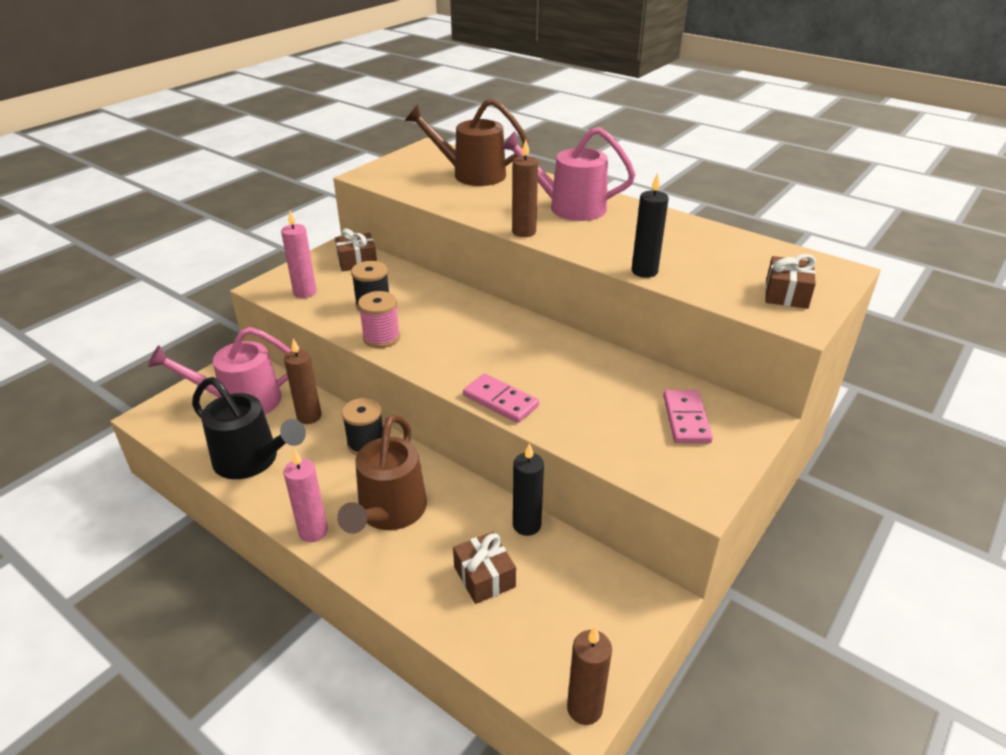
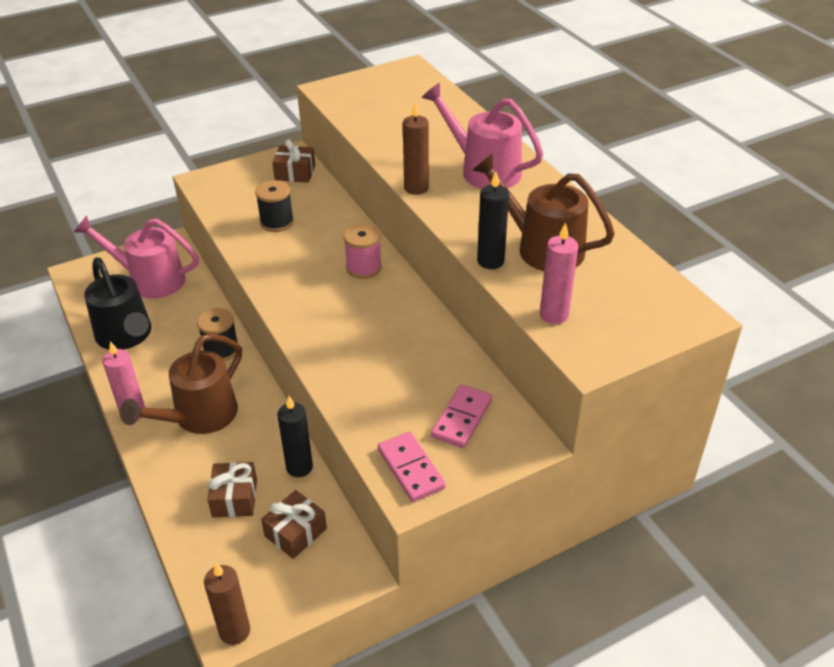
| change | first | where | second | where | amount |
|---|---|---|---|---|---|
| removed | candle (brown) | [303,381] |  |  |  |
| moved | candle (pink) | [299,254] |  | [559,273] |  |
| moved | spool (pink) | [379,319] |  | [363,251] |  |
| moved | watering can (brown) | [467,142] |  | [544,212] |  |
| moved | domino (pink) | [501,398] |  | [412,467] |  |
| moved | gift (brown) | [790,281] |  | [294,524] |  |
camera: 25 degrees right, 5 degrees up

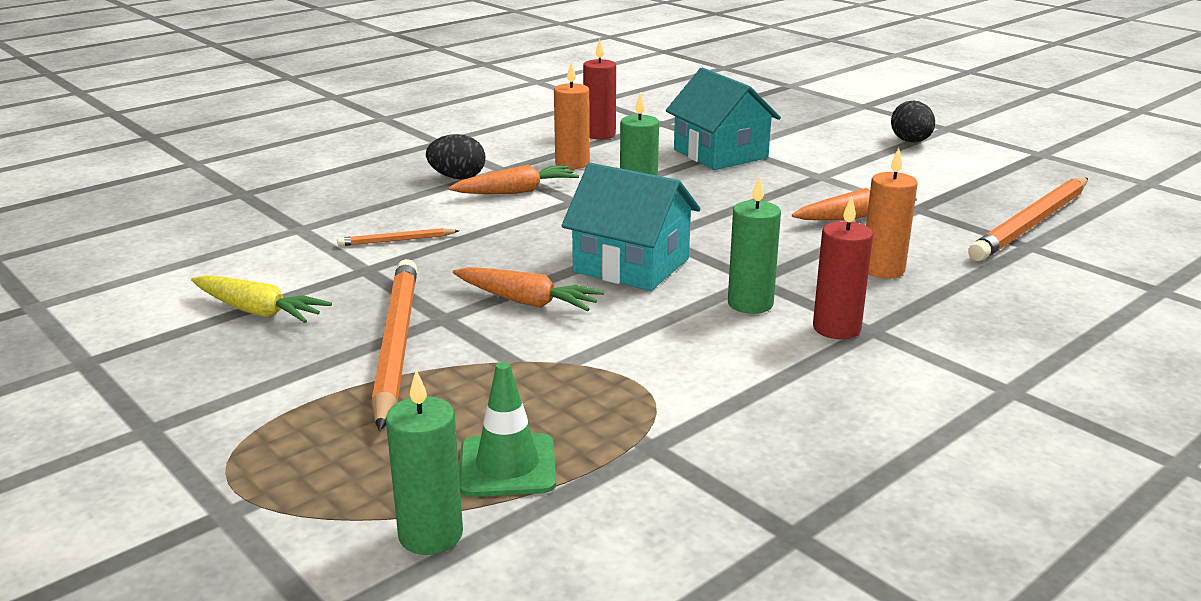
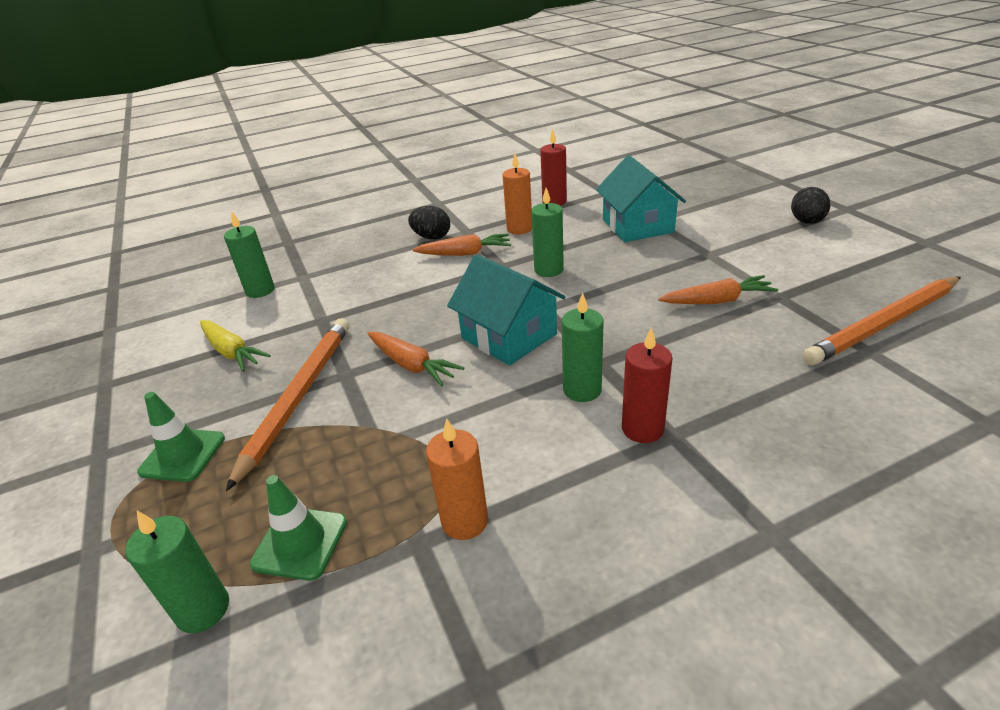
| change | first | where | second | where | amount |
|---|---|---|---|---|---|
| removed | pencil (orange) | [398,237] |  |  |  |
| added |  |  | traffic cone (green) | [181,437] |  |
| added |  |  | candle (green) | [249,254] |  |
| moved | candle (orange) | [891,213] |  | [457,479] |  |
camera: 20 degrees right, 10 degrees up

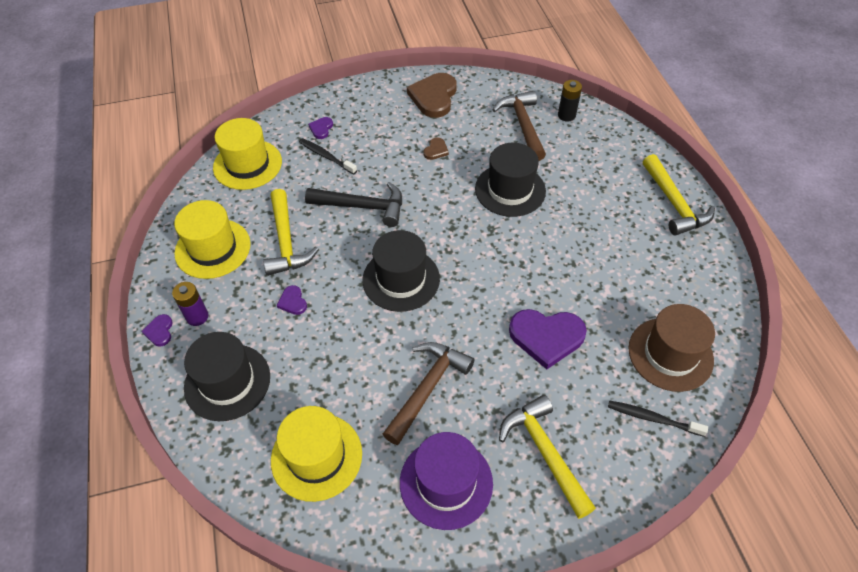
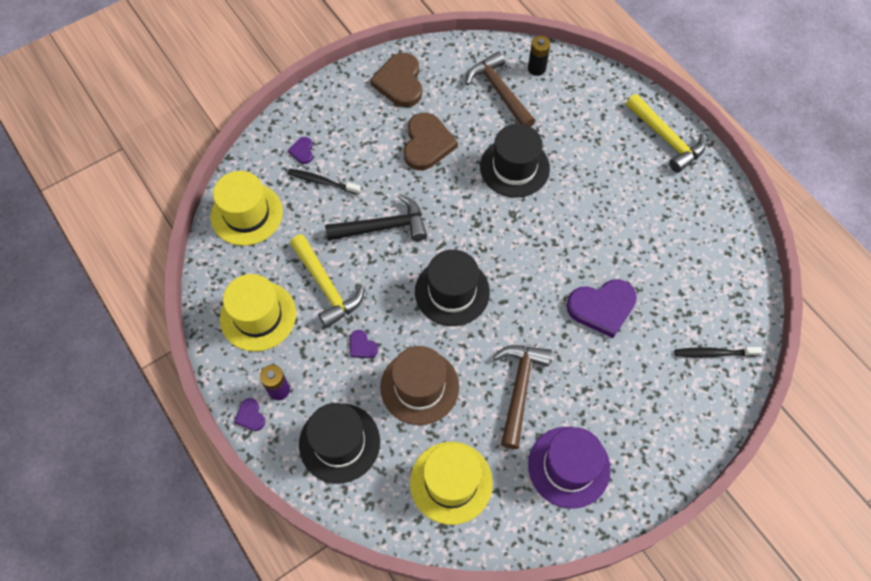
| change | first | where | second | where | amount |
|---|---|---|---|---|---|
| removed | hammer (yellow) | [547,457] |  |  |  |
| moved | hat (brown) | [671,348] |  | [419,385] |  |
| resized | heart (brown) | [436,148] |  | [431,141] | x2.15 |
camera: 20 degrees left, 10 degrees up

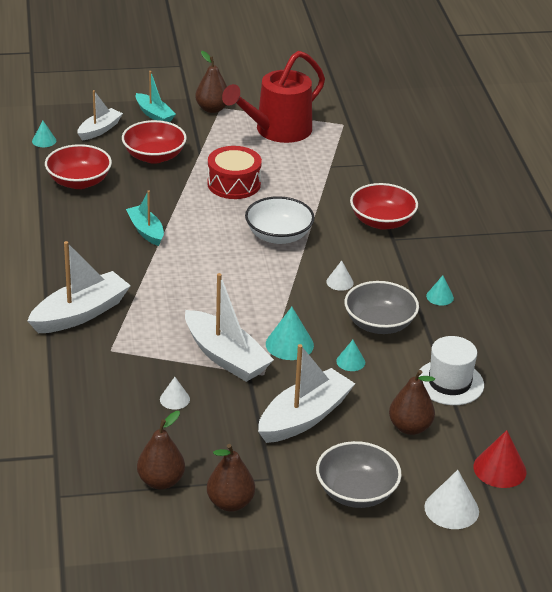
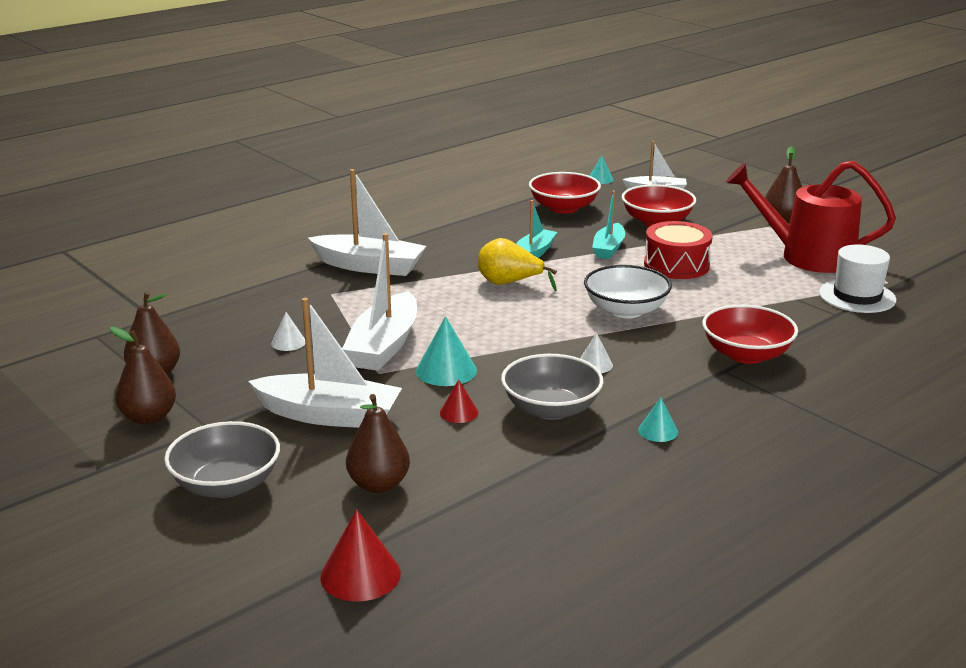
| change | first | where | second | where | amount |
|---|---|---|---|---|---|
| removed | cone (white) | [451,499] |  |  |  |
| added |  |  | pear (yellow) | [517,264] |  |
| moved | boat (turquoise) | [155,96] |  | [608,224] |  |
| moved | hat (white) | [451,370] |  | [858,278] |  |
| recoloured | cone (turquoise) | [350,355] | cone (red) | [459,401] |  |
camera: 60 degrees right, 10 degrees down

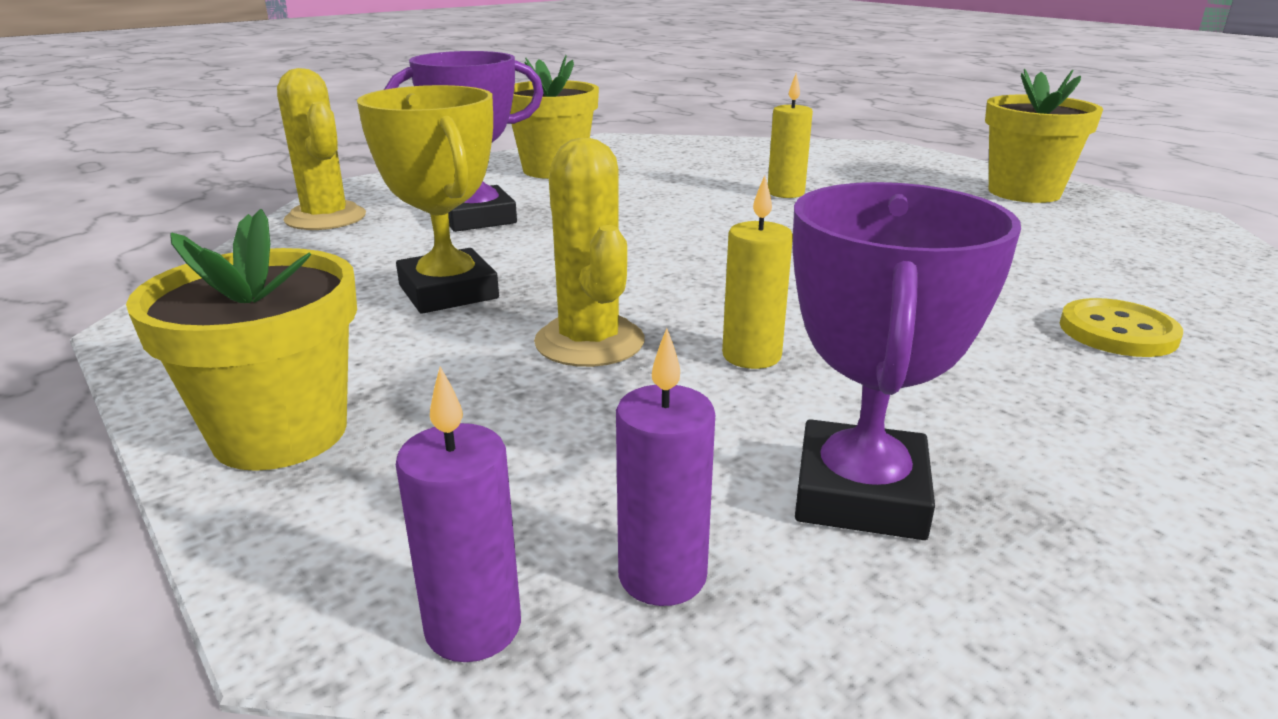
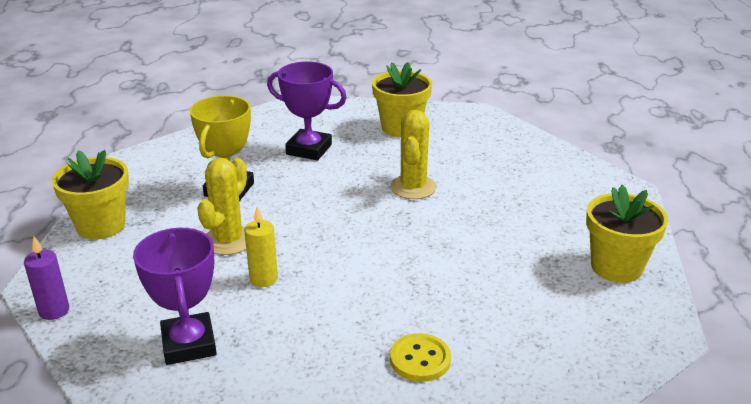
| change | first | where | second | where | amount |
|---|---|---|---|---|---|
| removed | candle (purple) | [665,467] |  |  |  |
| removed | candle (yellow) | [790,136] |  |  |  |
| moved | cactus (yellow) | [321,149] |  | [413,154] |  |
| turned | trophy (purple) | [907,361] |  | [175,296] | 75 degrees counterclockwise |
camera: 45 degrees right, 5 degrees up

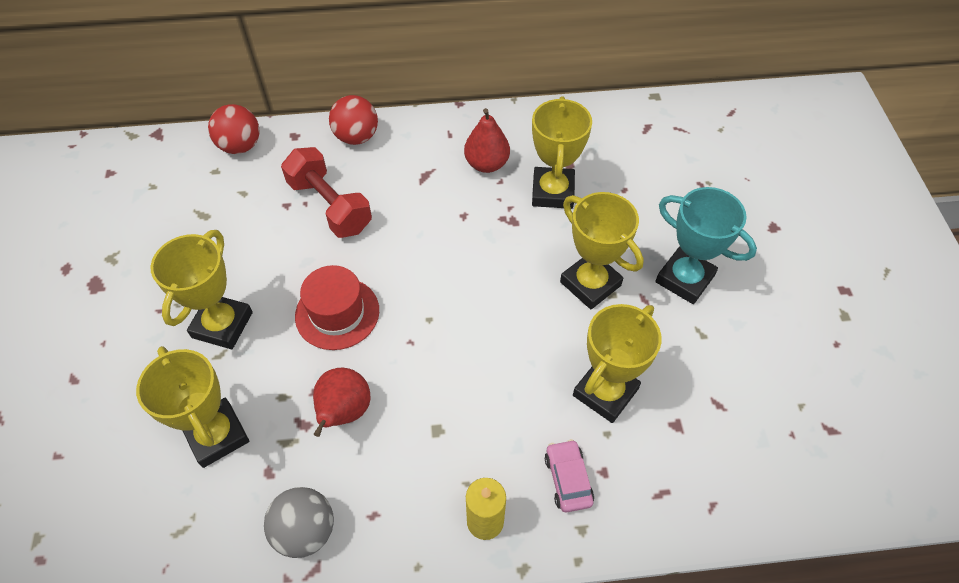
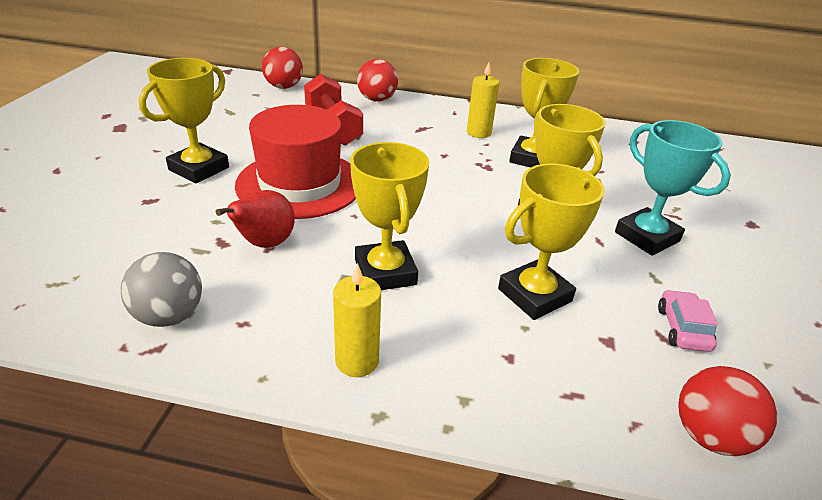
| change | first | where | second | where | amount |
|---|---|---|---|---|---|
| added |  |  | ball (red) | [727,411] |  |
| moved | trophy (yellow) | [192,407] |  | [389,216] |  |
| moved | car (pink) | [569,475] |  | [688,321] |  |
| replaced | pear (red) | [487,140] | candle (yellow) | [483,100] |  |
| resized | hat (red) | [337,307] |  | [295,162] | x1.57 |
camera: 15 degrees right, 20 degrees down

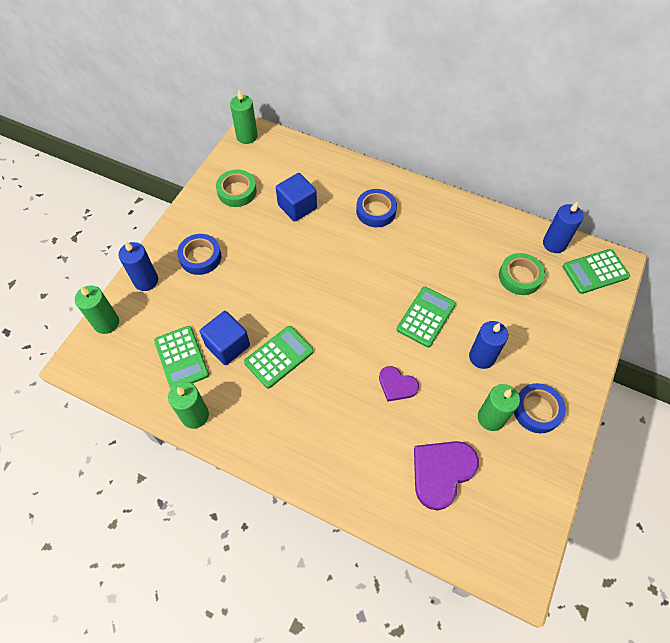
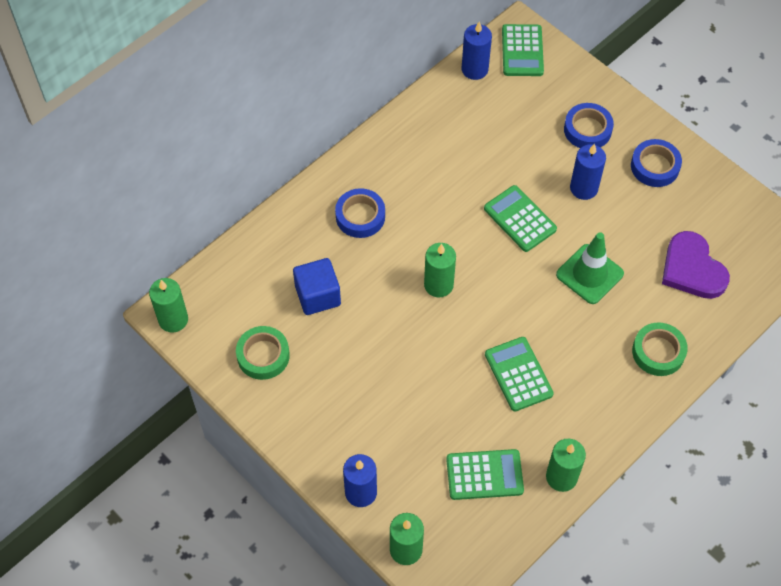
| change | first | where | second | where | amount |
|---|---|---|---|---|---|
| removed | cube (blue) | [225,338] |  |  |  |
| moved | tape (blue) | [199,254] |  | [589,125] |  |
| moved | candle (green) | [499,407] |  | [440,270] |  |
| moved | tape (green) | [522,274] |  | [660,349] |  |
| replaced | heart (purple) | [399,384] | traffic cone (green) | [590,268] |  |
camera: 70 degrees left, 0 degrees up

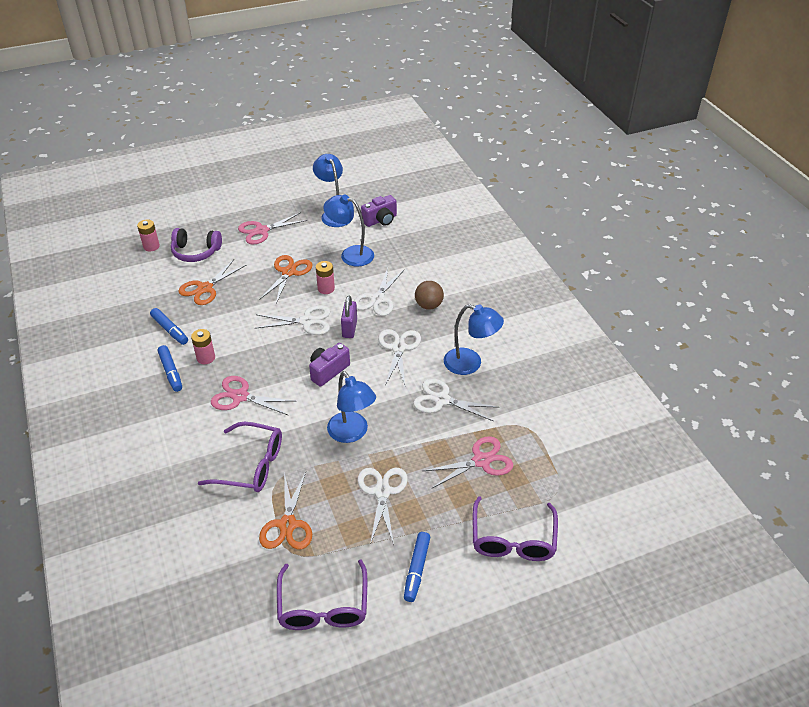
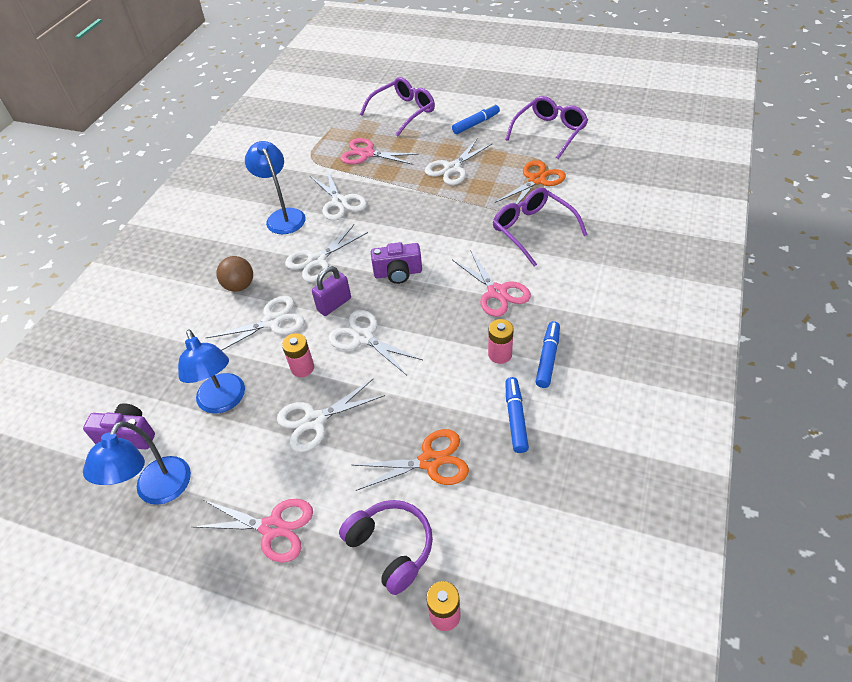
| change | first | where | second | where | amount |
|---|---|---|---|---|---|
| removed | lamp (blue) | [351,407] |  |  |  |
| recoloured | scissors (orange) | [286,279] | scissors (white) | [331,415] |  |
camera: 135 degrees left, 5 degrees up

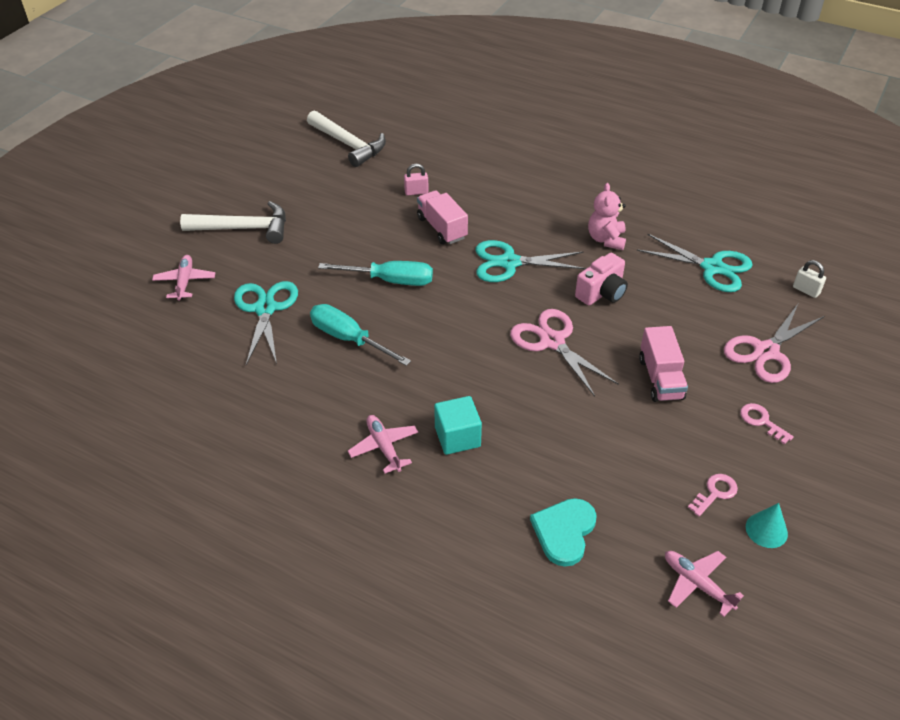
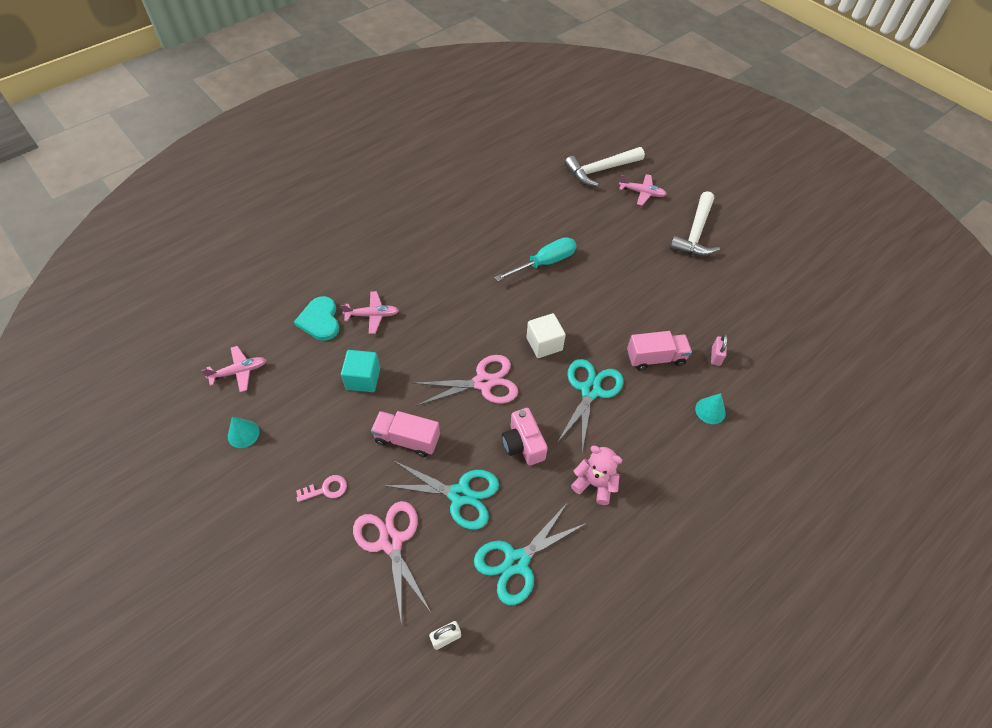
| change | first | where | second | where | amount |
|---|---|---|---|---|---|
| removed | screwdriver (turquoise) | [375,273] |  |  |  |
| removed | key (pink) | [713,495] |  |  |  |
| added |  |  | cube (white) | [546,335] |  |
| added |  |  | cone (turquoise) | [710,408] |  |
| moved | scissors (turquoise) | [266,323] |  | [440,495] |  |
| moved | hammer (white) | [346,138] |  | [604,167] |  |
| moved | plane (pink) | [383,444] |  | [370,312] |  |
| moved | cube (turquoise) | [458,425] |  | [360,371] |  |
| turned | heart (turquoise) | [563,532] |  | [316,318] | 150 degrees counterclockwise |
camera: 110 degrees right, 10 degrees up

